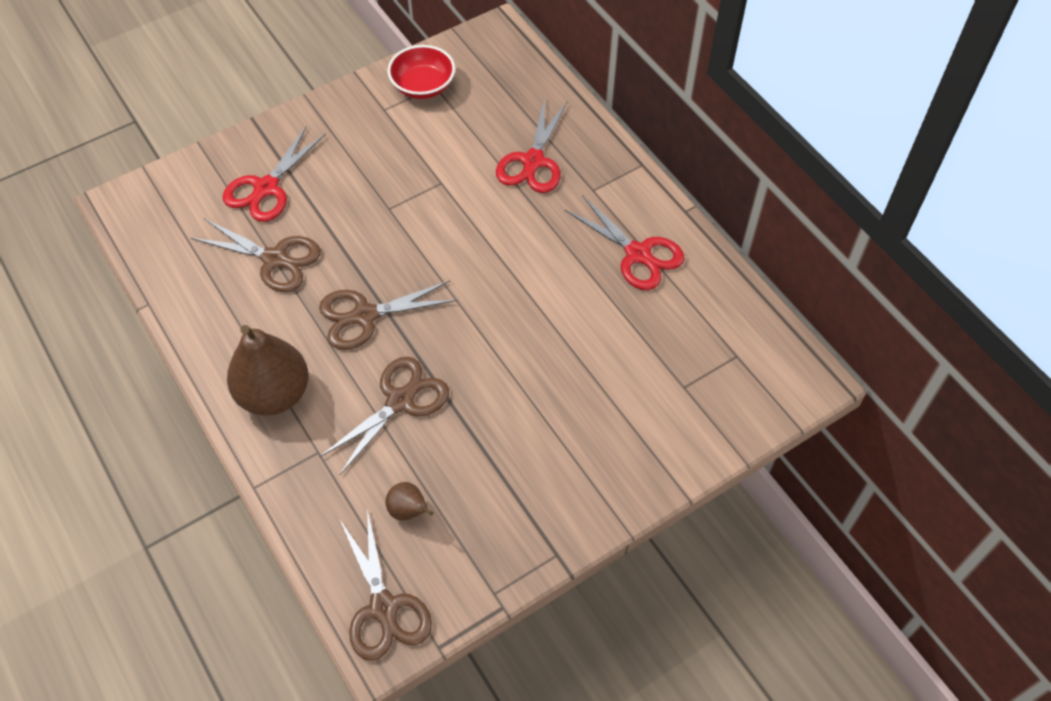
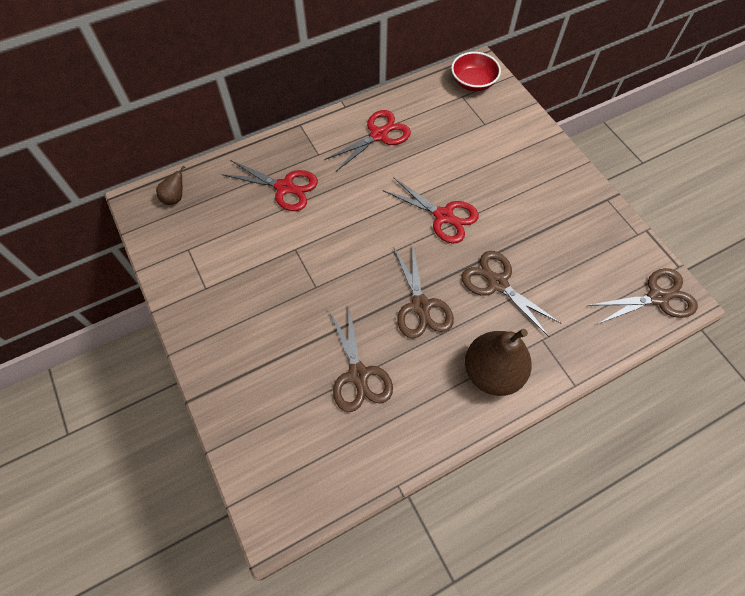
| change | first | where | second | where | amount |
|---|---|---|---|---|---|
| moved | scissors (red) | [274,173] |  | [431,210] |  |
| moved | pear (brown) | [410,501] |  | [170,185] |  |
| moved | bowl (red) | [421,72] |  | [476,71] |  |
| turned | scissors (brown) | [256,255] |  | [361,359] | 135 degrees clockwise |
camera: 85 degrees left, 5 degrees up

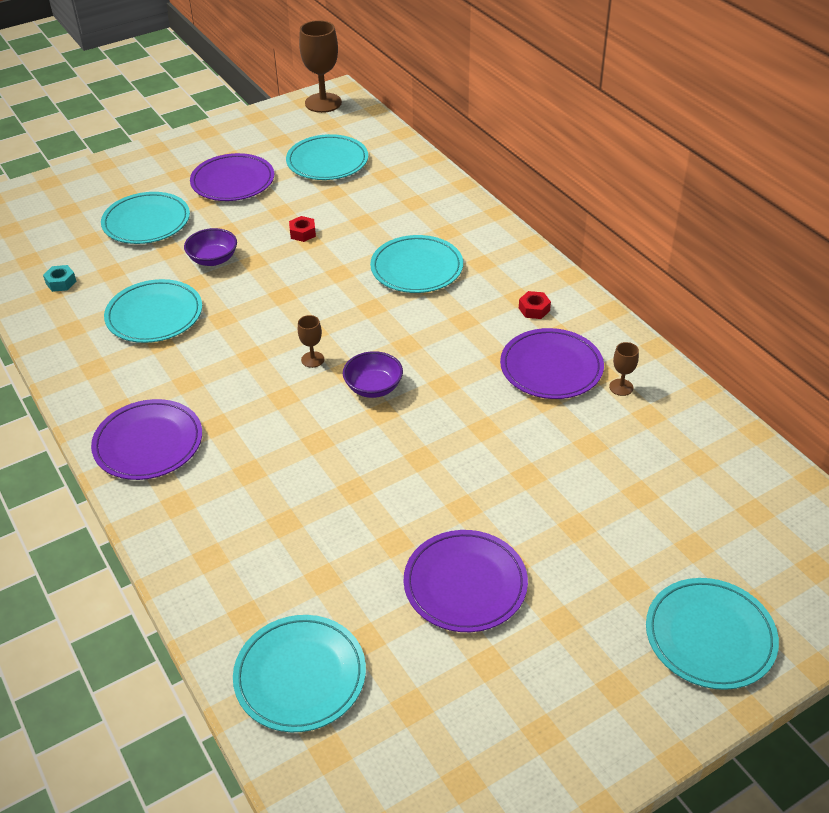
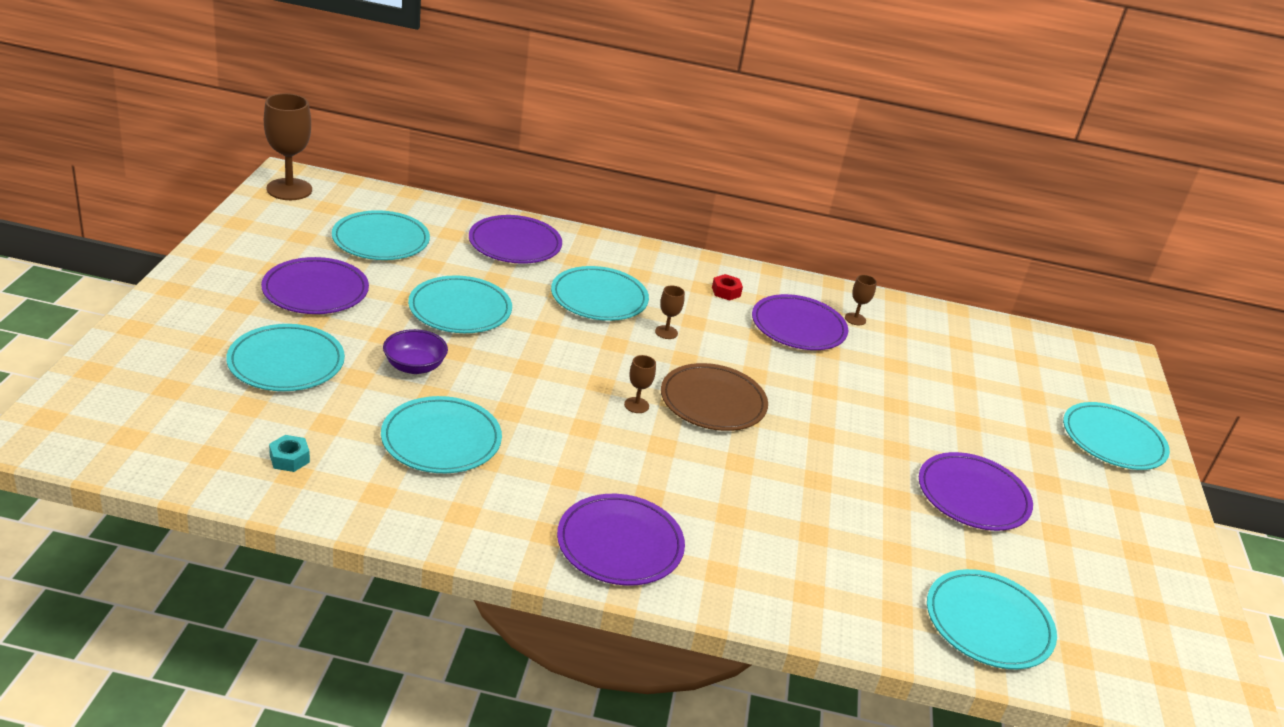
| change | first | where | second | where | amount |
|---|---|---|---|---|---|
| added |  |  | plate (purple) | [515,239] |  |
| added |  |  | goblet (brown) | [670,312] |  |
| replaced | nut (red) | [302,229] | plate (turquoise) | [460,304] |  |
| replaced | bowl (purple) | [373,374] | plate (brown) | [714,397] |  |
camera: 55 degrees left, 10 degrees down

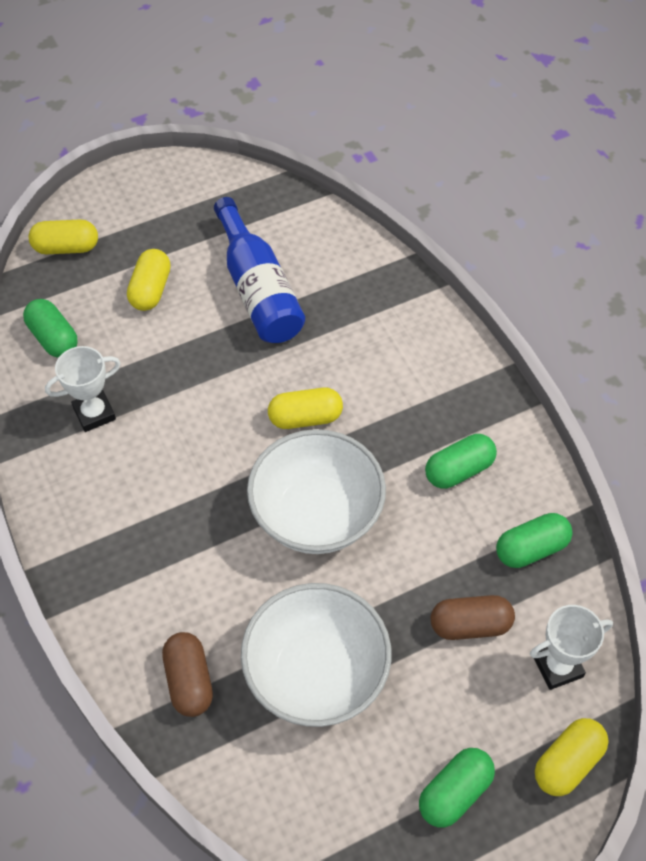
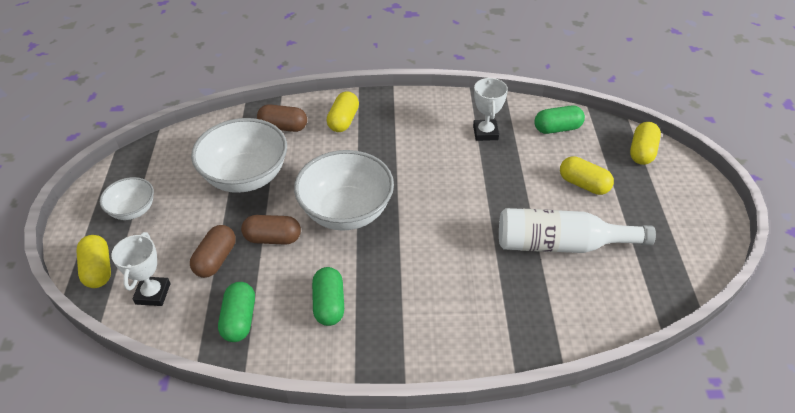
| change | first | where | second | where | amount |
|---|---|---|---|---|---|
| added |  |  | capsule (brown) | [271,230] |  |
| moved | capsule (yellow) | [305,408] |  | [342,111] |  |
| replaced | capsule (green) | [457,788] | bowl (white) | [127,198] |  |
| recoloured | bottle (blue) | [259,270] | bottle (white) | [577,230] |  |
camera: 115 degrees right, 10 degrees down

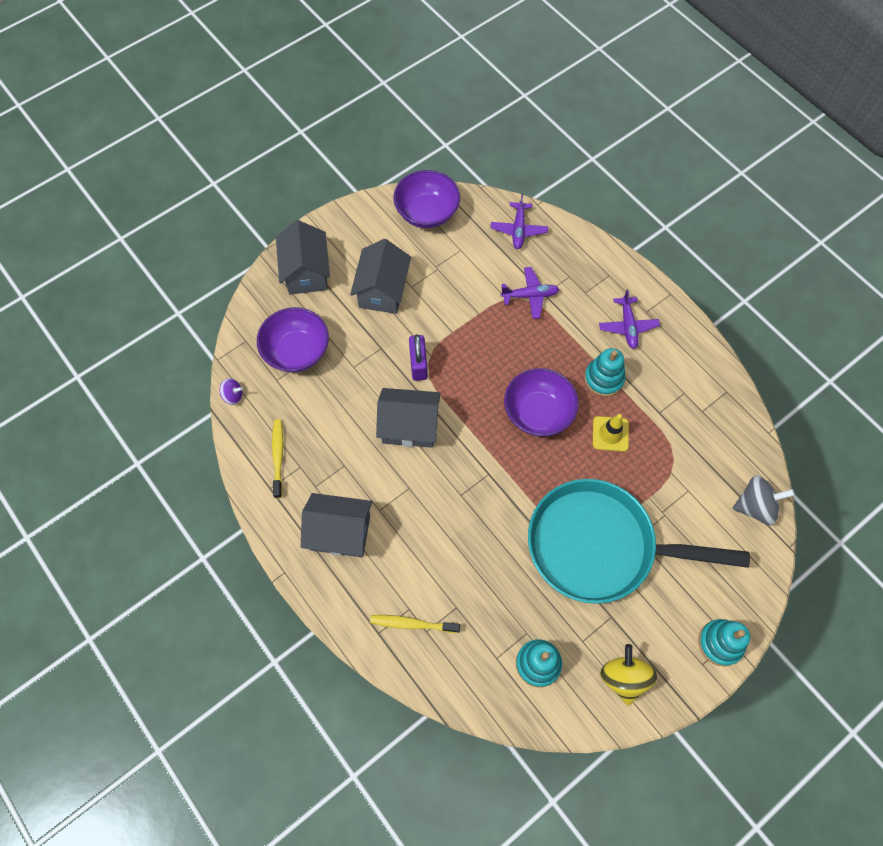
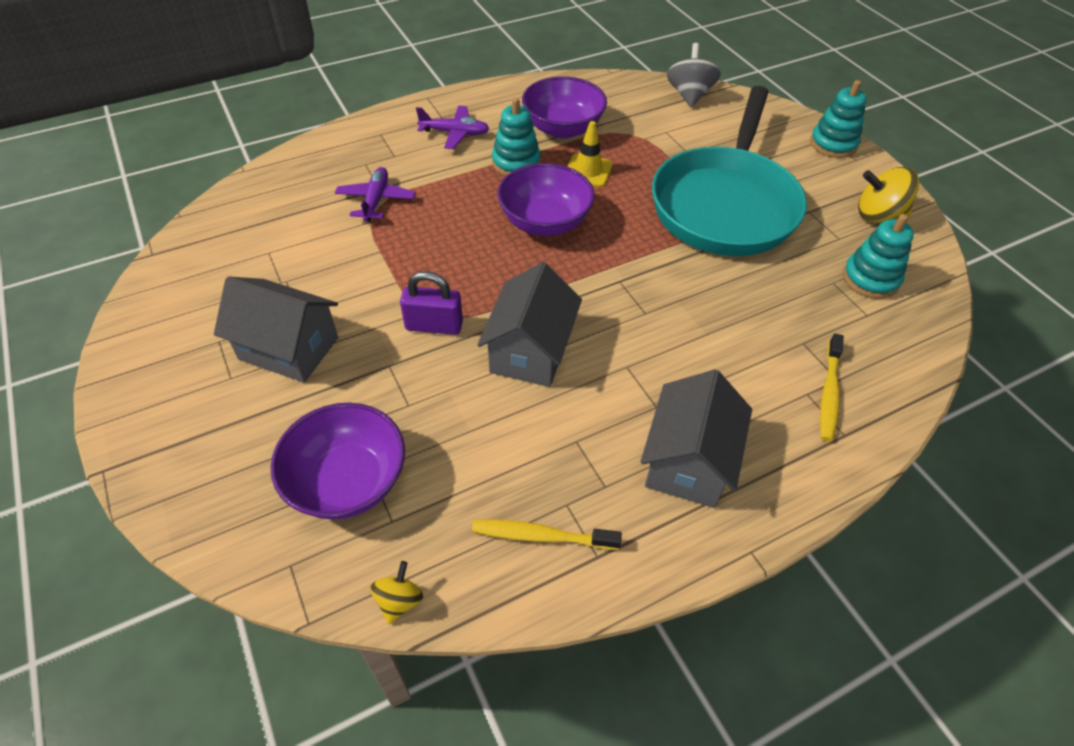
| change | first | where | second | where | amount |
|---|---|---|---|---|---|
| removed | house (grey) | [303,257] |  |  |  |
| removed | plane (purple) | [519,221] |  |  |  |
| moved | bowl (purple) | [426,199] |  | [564,107] |  |
| recoloured | spinning top (purple) | [231,391] | spinning top (yellow) | [396,592] |  |
camera: 80 degrees left, 15 degrees down

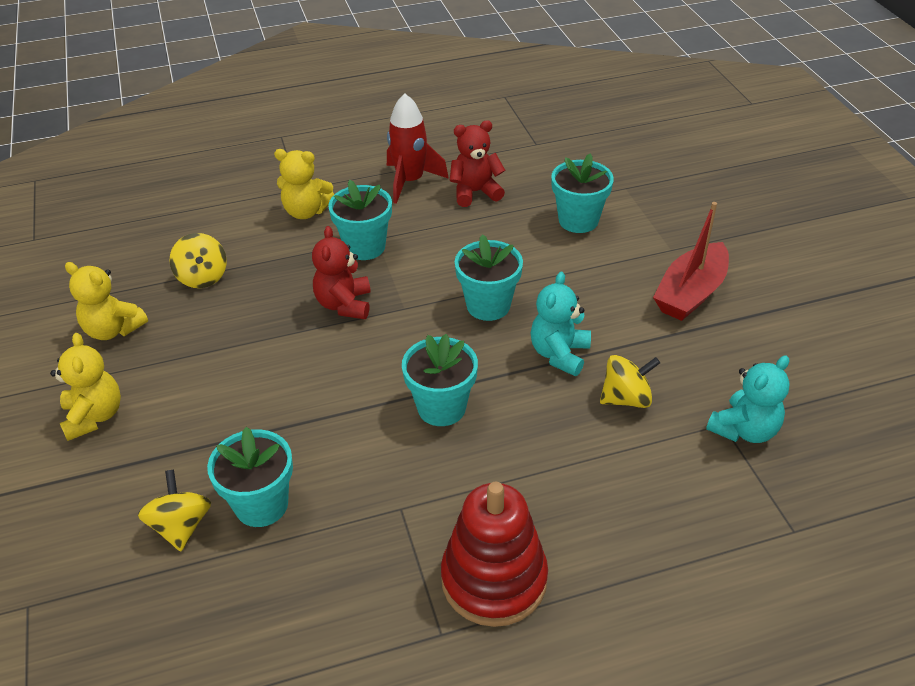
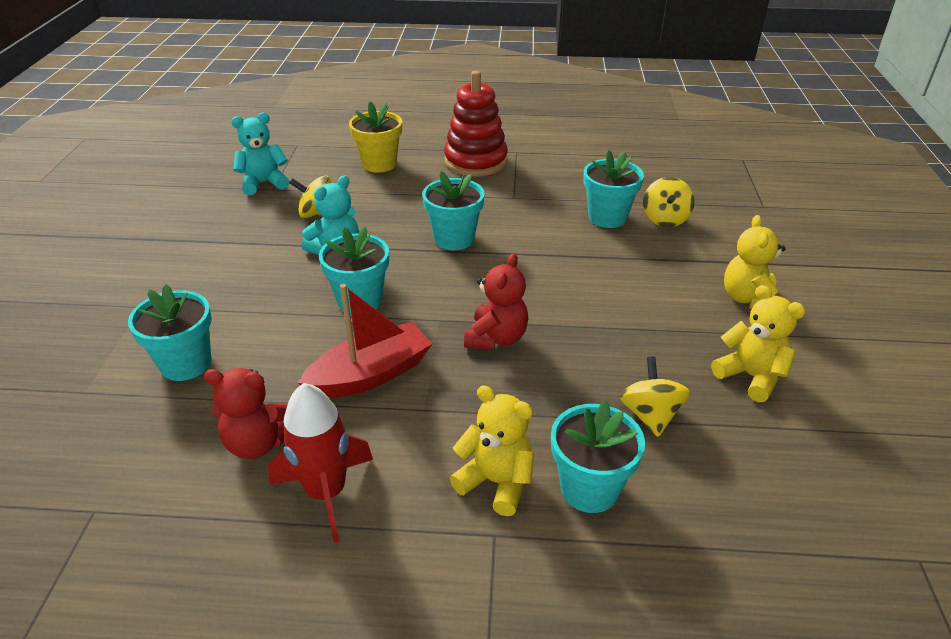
| change | first | where | second | where | amount |
|---|---|---|---|---|---|
| added |  |  | flower pot (yellow) | [375,137] |  |
| moved | flower pot (turquoise) | [360,220] |  | [598,457] |  |
| moved | boat (red) | [691,261] |  | [365,341] |  |
camera: 160 degrees left, 5 degrees down

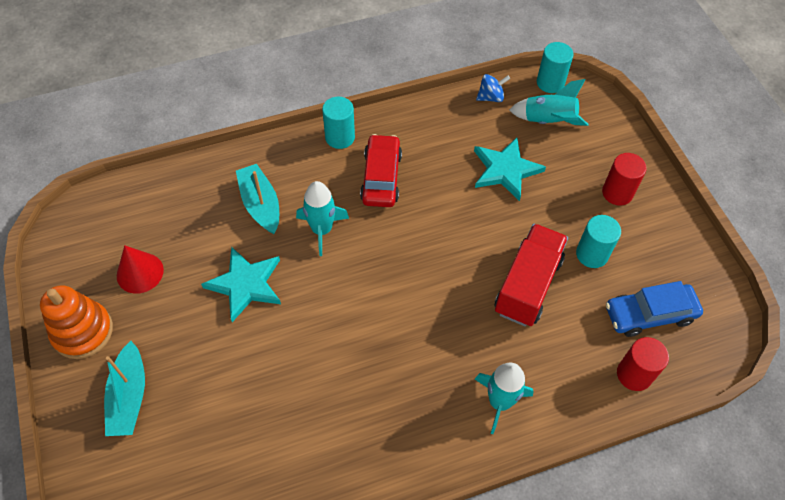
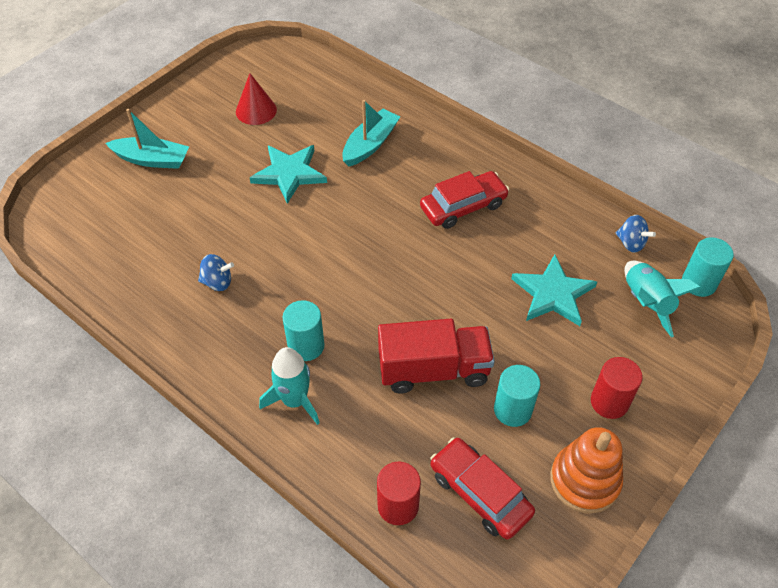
| change | first | where | second | where | amount |
|---|---|---|---|---|---|
| removed | rocket (turquoise) | [322,218] |  |  |  |
| added |  |  | spinning top (blue) | [216,272] |  |
| moved | stacking toy (orange) | [76,322] |  | [586,470] |  |
| moved | cylinder (turquoise) | [338,123] |  | [303,330] |  |
| recoloured | car (blue) | [654,309] | car (red) | [482,489] |  |
| turned | boat (turquoise) | [124,388] |  | [147,139] | 135 degrees counterclockwise |
camera: 60 degrees right, 5 degrees down

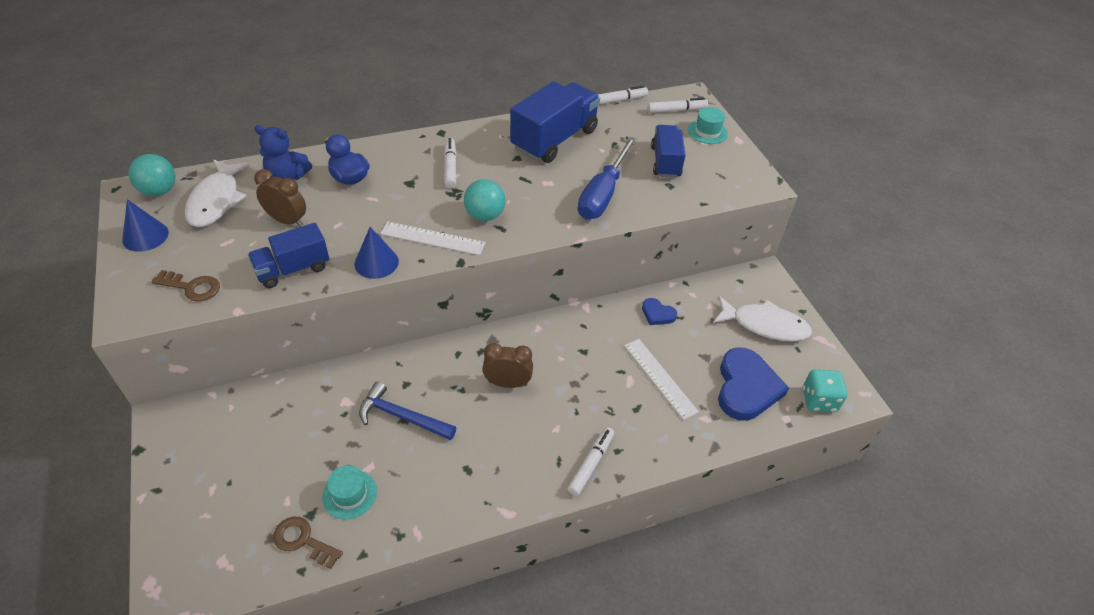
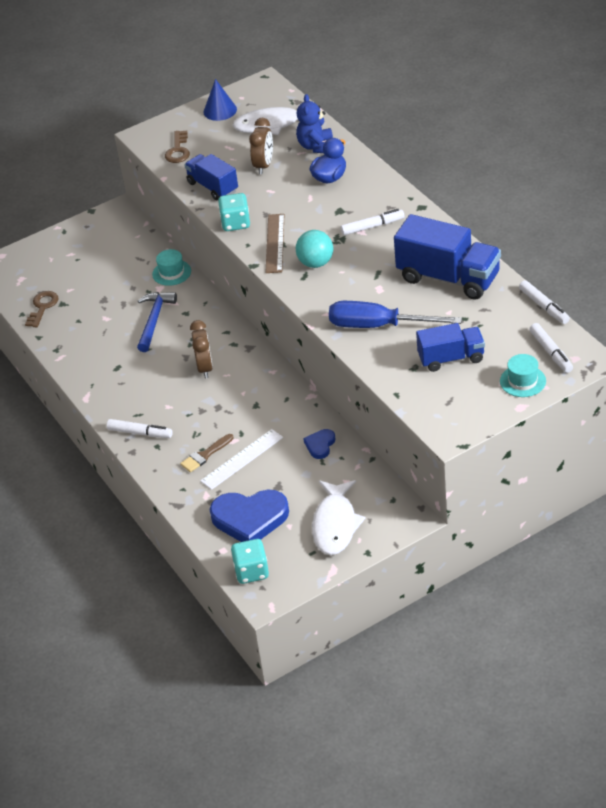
| change | first | where | second | where | amount |
|---|---|---|---|---|---|
| removed | ball (turquoise) | [152,175] |  |  |  |
| added |  |  | brush (brown) | [207,453] |  |
| moved | hat (turquoise) | [349,492] |  | [171,267] |  |
| replaced | cone (blue) | [376,253] | dice (turquoise) | [234,212] |  |
| recoloured | ruler (white) | [433,238] | ruler (brown) | [275,243] |  |
camera: 85 degrees right, 5 degrees down

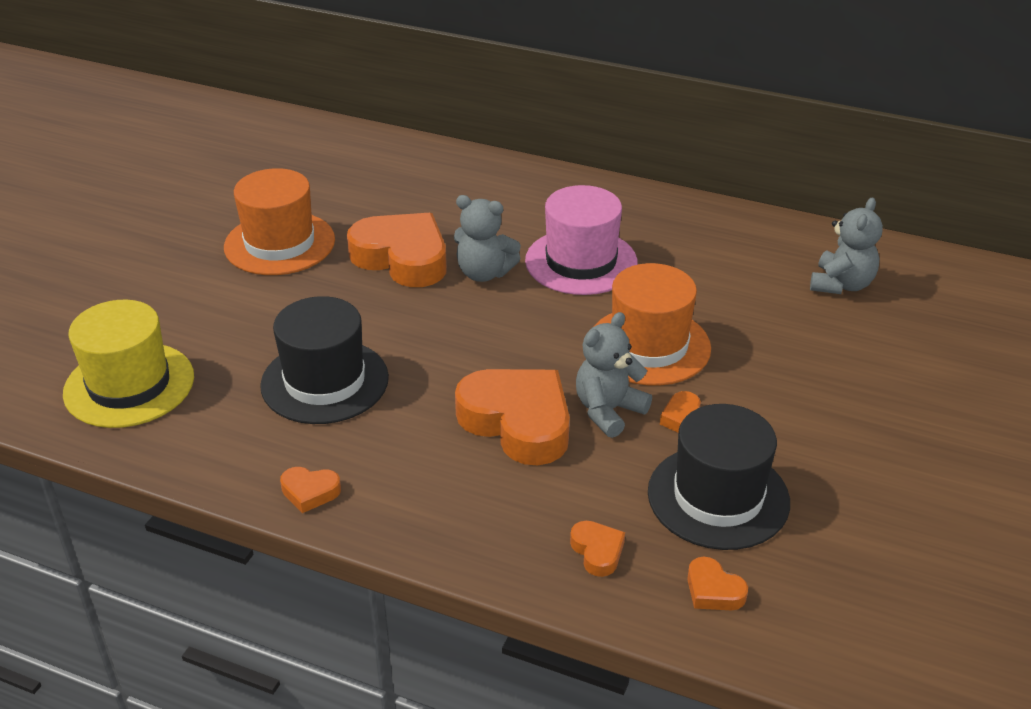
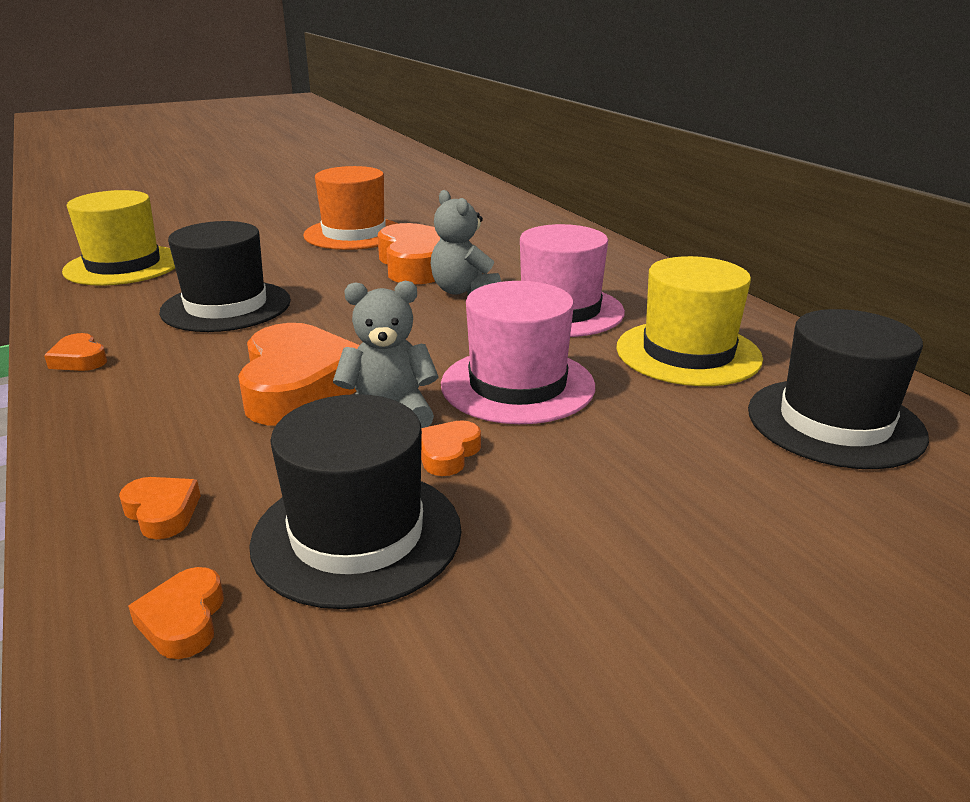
| change | first | where | second | where | amount |
|---|---|---|---|---|---|
| added |  |  | hat (yellow) | [690,321] |  |
| replaced | teddy bear (grey) | [846,246] | hat (black) | [838,389] |  |
| recoloured | hat (orange) | [652,324] | hat (pink) | [518,352] |  |
| turned | heart (orange) | [597,549] |  | [160,508] | 60 degrees counterclockwise |
camera: 40 degrees right, 10 degrees down

